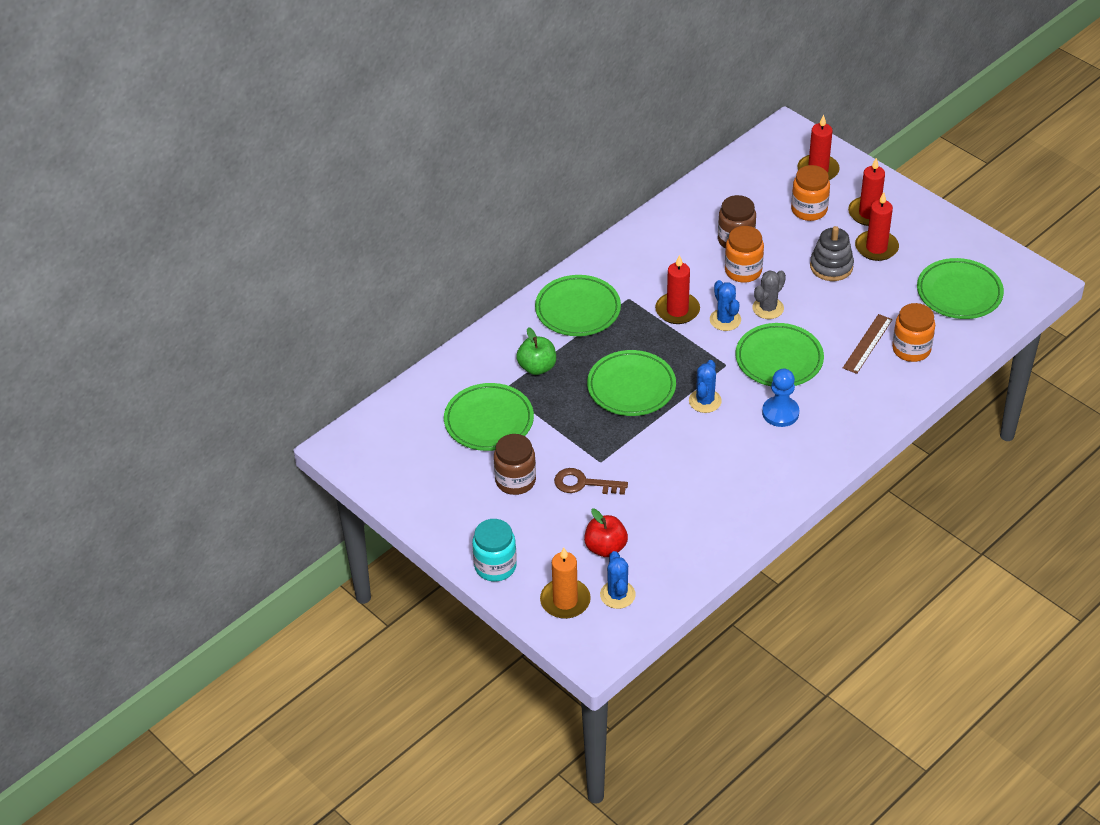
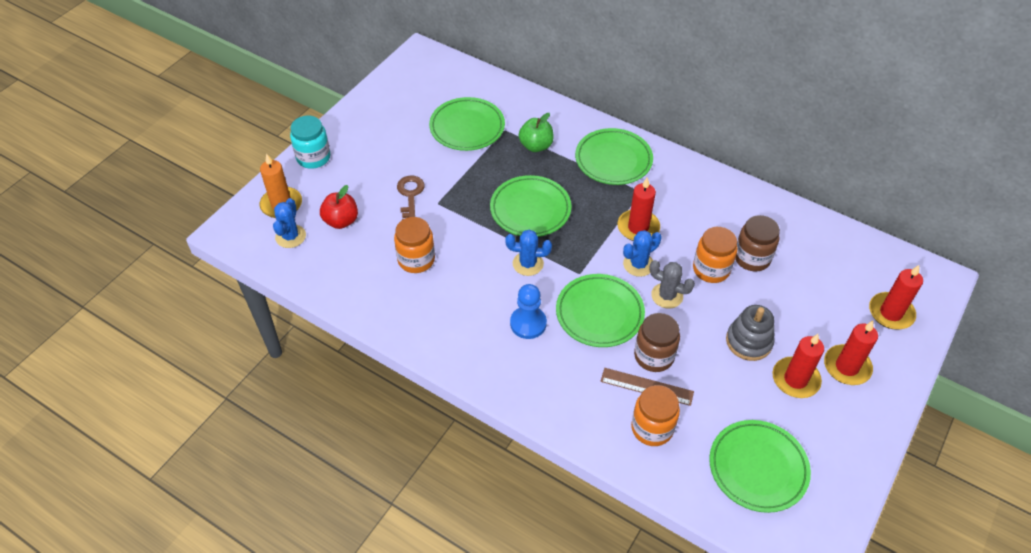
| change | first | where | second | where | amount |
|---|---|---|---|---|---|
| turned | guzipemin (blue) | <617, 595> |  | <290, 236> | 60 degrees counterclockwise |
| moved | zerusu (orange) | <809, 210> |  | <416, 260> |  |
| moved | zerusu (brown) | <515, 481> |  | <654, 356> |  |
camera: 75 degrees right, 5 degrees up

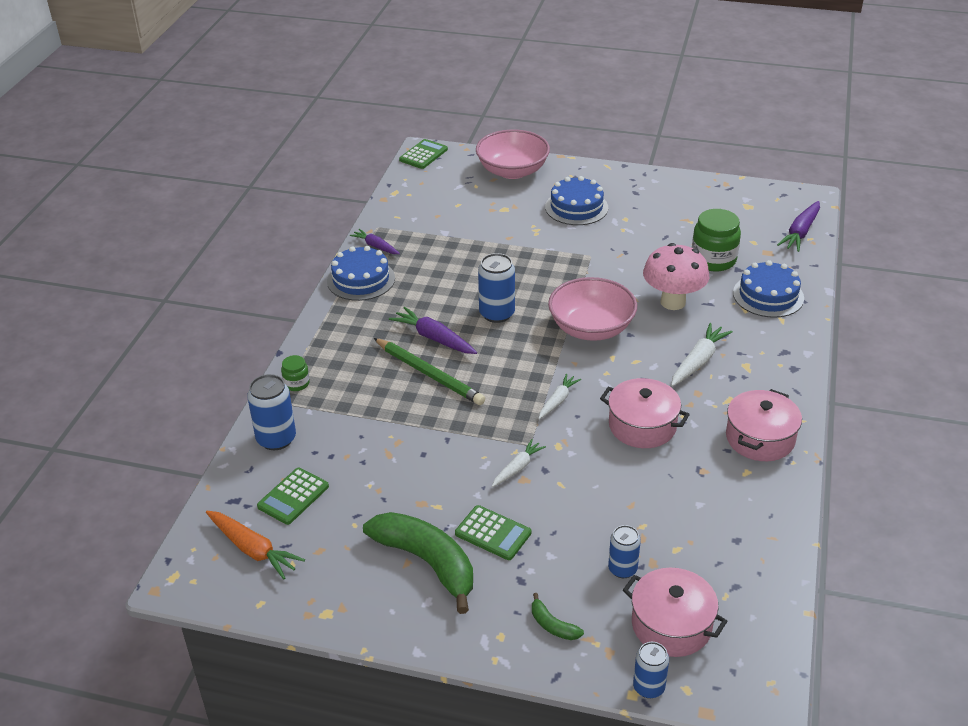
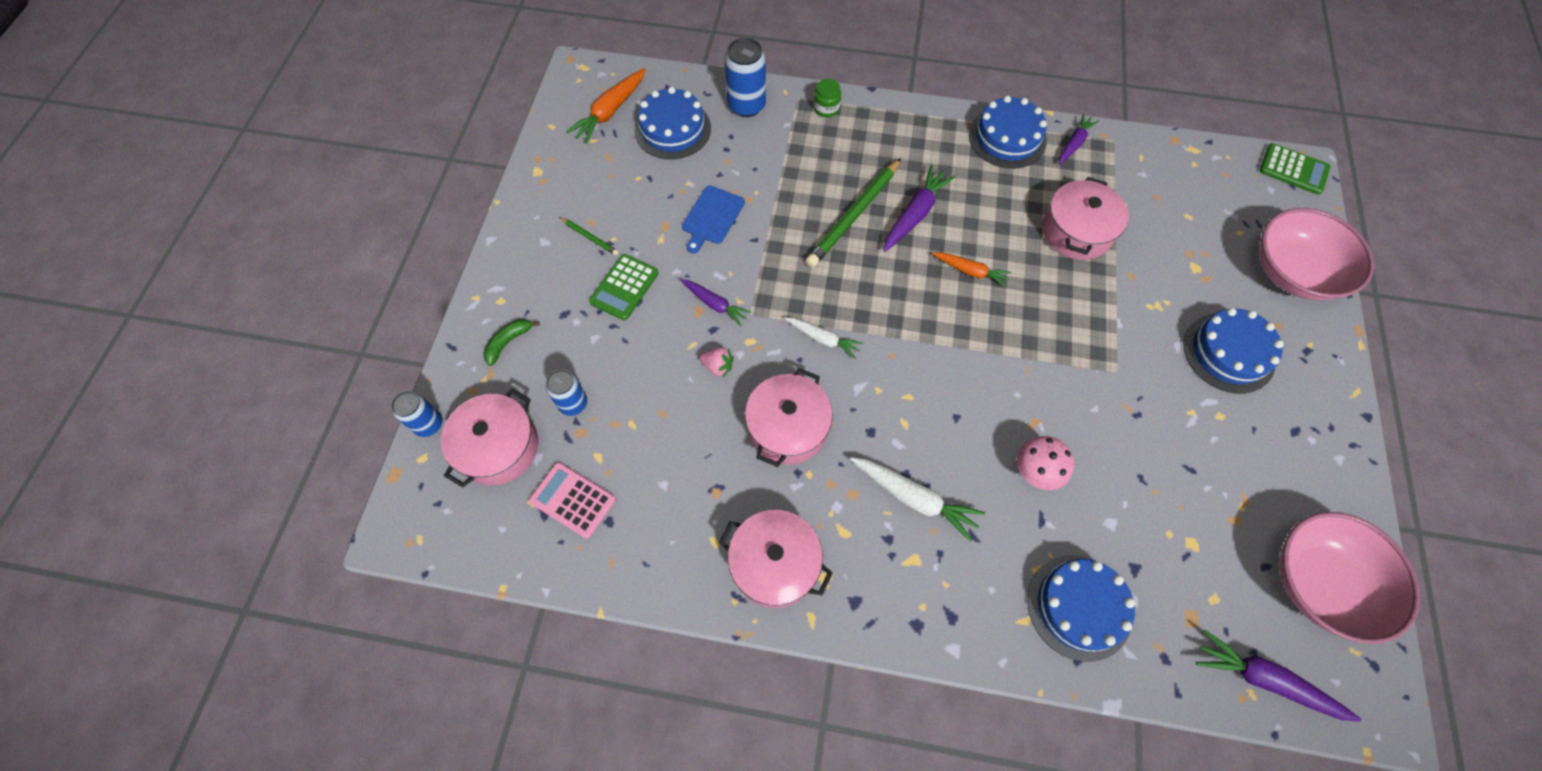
| change | first | where | second | where | amount |
|---|---|---|---|---|---|
| added |  |  | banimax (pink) | <573, 500> |  |
| replaced | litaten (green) | <427, 562> | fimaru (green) | <590, 237> |  |
| replaced | banimax (green) | <293, 496> | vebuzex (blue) | <672, 129> |  |
| recoloured | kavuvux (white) | <517, 468> | kavuvux (purple) | <714, 304> |  |
| added |  |  | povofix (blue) | <712, 217> |  |
| added |  |  | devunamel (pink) | <718, 366> |  |
| replaced | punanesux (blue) | <497, 314> | kavuvux (orange) | <970, 271> |  |
| resized | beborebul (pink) | <673, 302> |  | <1035, 472> | x0.61 |
| added |  |  | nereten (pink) | <1076, 232> |  |
| moved | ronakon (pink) | <591, 328> |  | <1319, 583> |  |
| removed | zerusu (green) | <713, 260> |  |  |  |
camera: 85 degrees right, 25 degrees up

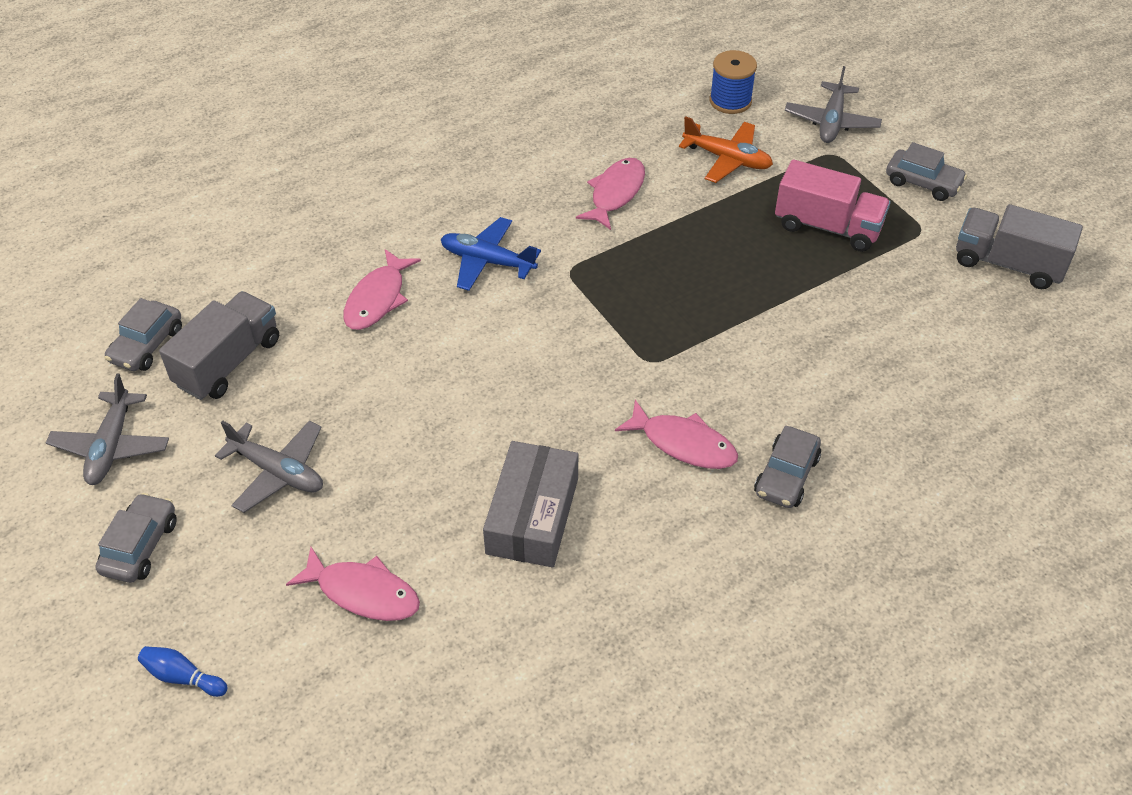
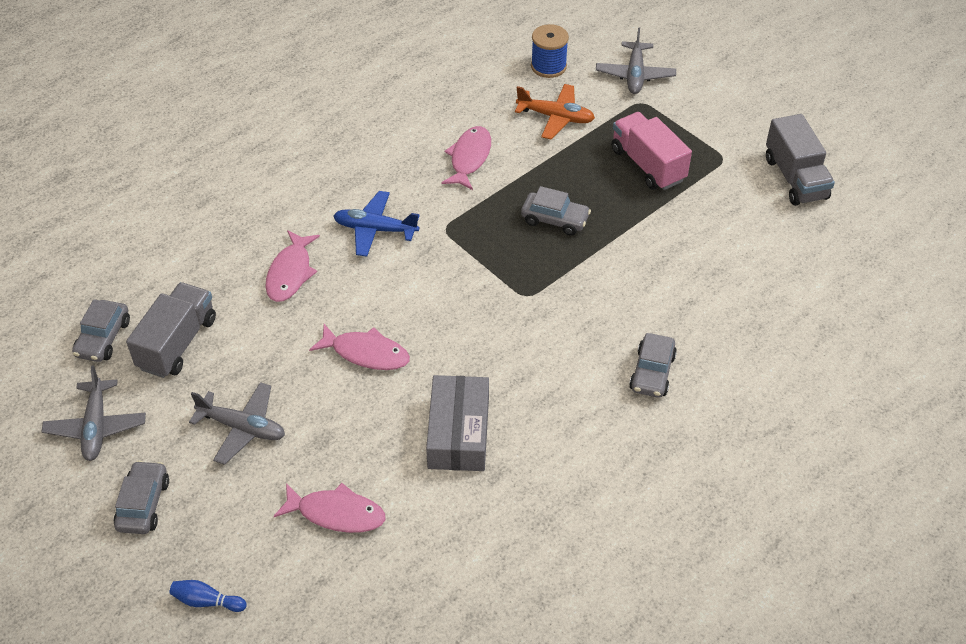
| change | first | where | second | where | amount |
|---|---|---|---|---|---|
| moved | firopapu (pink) | <683, 444> |  | <366, 353> |  |
| moved | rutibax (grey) | <923, 183> |  | <555, 219> |  |
| turned | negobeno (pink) | <827, 226> |  | <648, 165> | 135 degrees counterclockwise |
| turned | negobeno (grey) | <1008, 264> |  | <795, 178> | 120 degrees counterclockwise |
camera: 10 degrees left, 0 degrees up

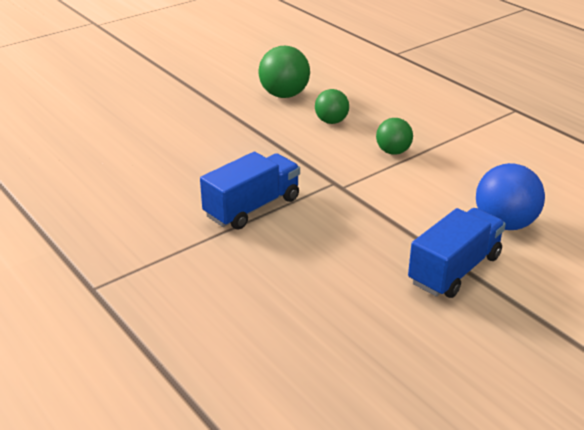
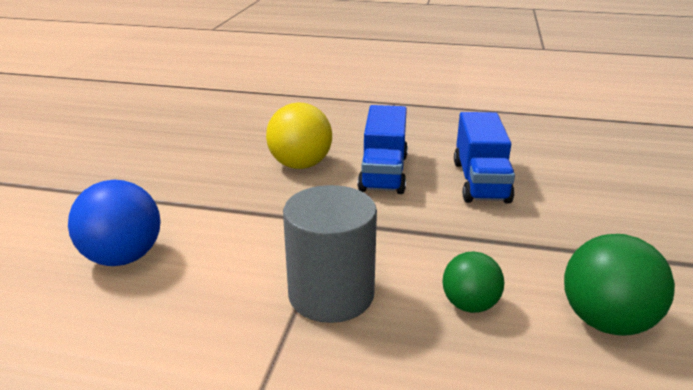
| change | first | where | second | where | amount |
|---|---|---|---|---|---|
| added |  |  | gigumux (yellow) | <300, 165> |  |
| replaced | gigumux (green) | <393, 151> | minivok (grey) | <331, 294> |  |
| moved | negobeno (blue) | <454, 270> |  | <480, 181> |  |
camera: 140 degrees right, 5 degrees down

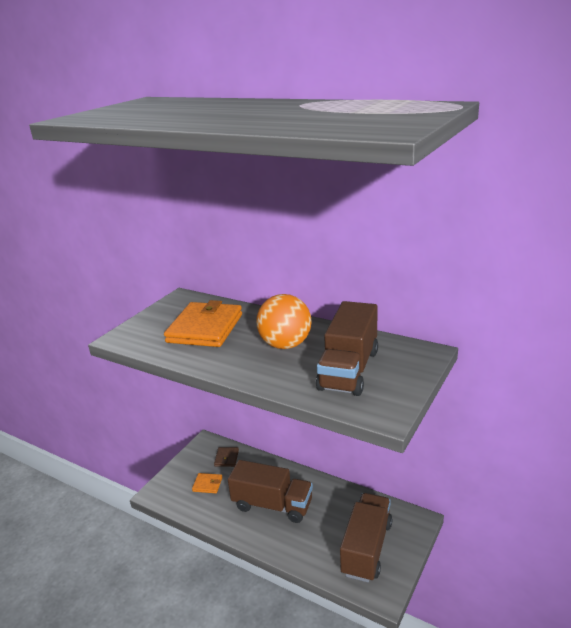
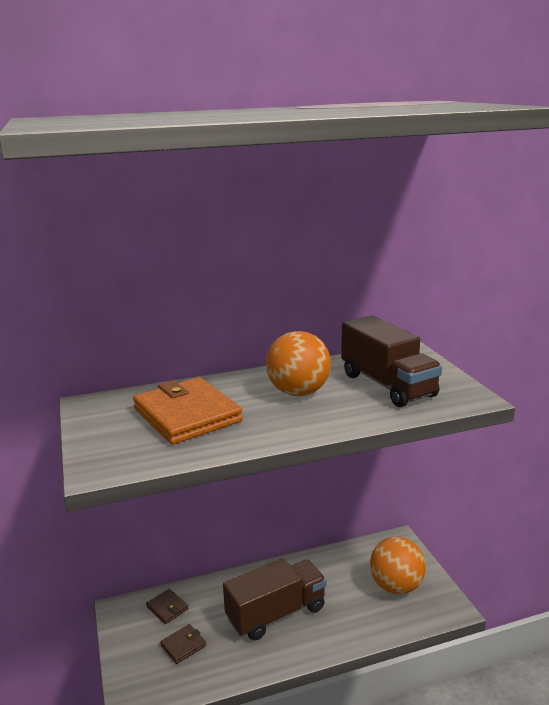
| change | first | where | second | where | amount |
|---|---|---|---|---|---|
| recoloured | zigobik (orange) | <207, 484> | zigobik (brown) | <183, 645> |  |
| replaced | negobeno (brown) | <366, 548> | gigumux (orange) | <396, 586> |  |
camera: 50 degrees left, 5 degrees down

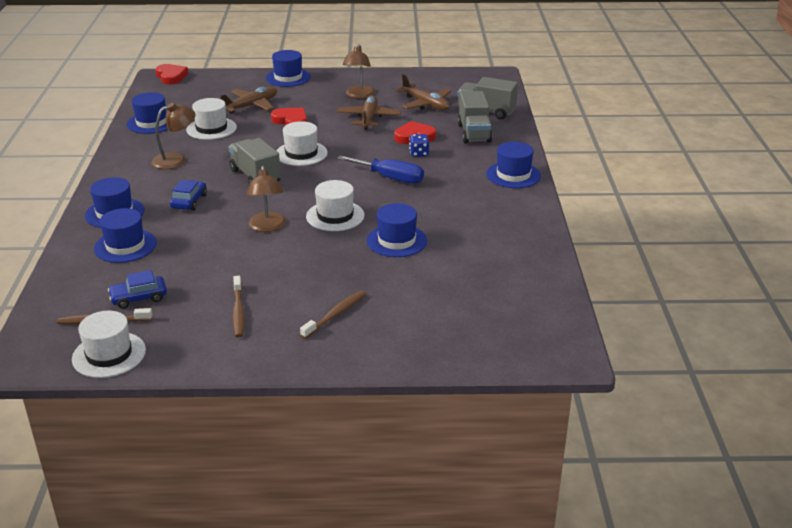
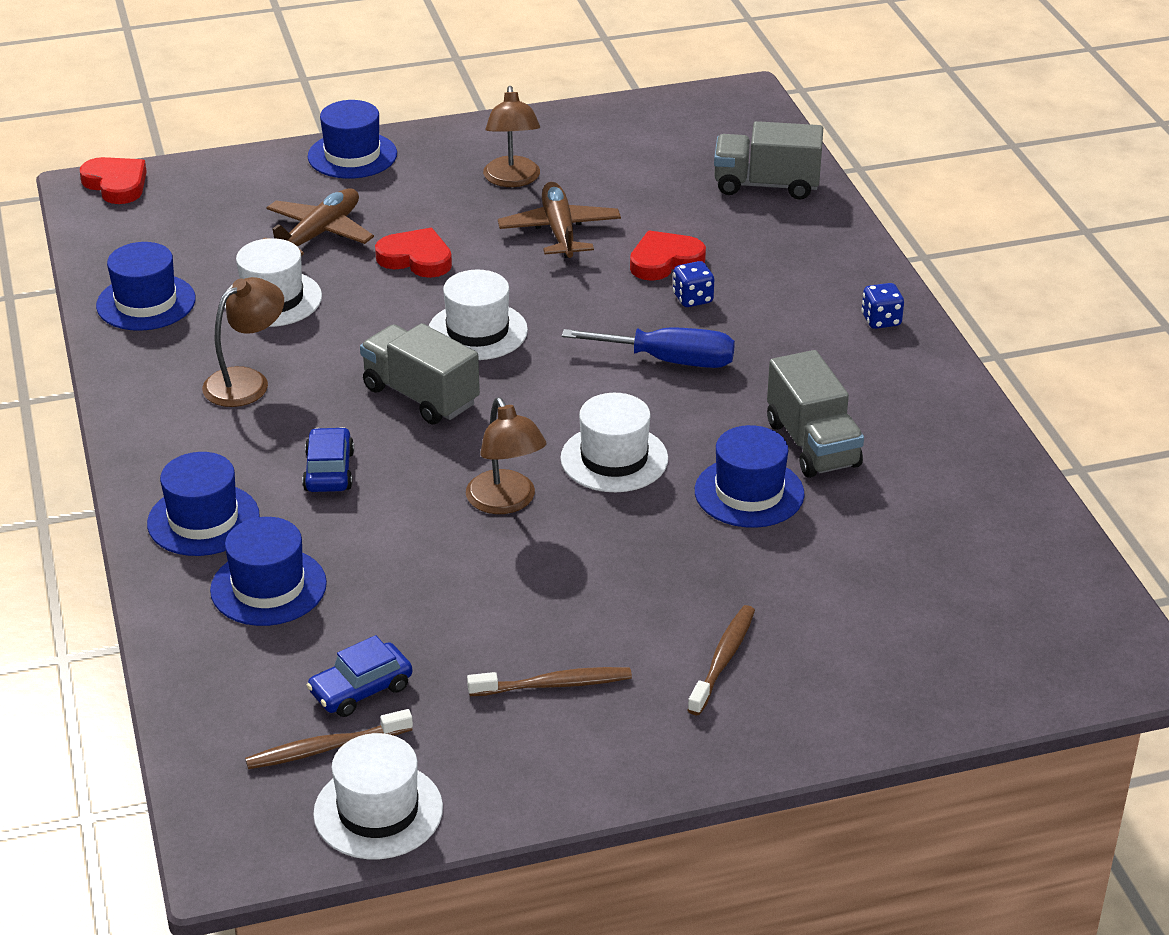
| change | first | where | second | where | amount |
|---|---|---|---|---|---|
| turned | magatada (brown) | <238, 312> |  | <554, 684> | 75 degrees counterclockwise |
| moved | negobeno (grey) | <474, 133> |  | <812, 444> |  |
| replaced | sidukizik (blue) | <513, 175> | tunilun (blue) | <881, 320> |  |
| removed | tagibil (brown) | <425, 104> |  |  |  |
camera: 15 degrees left, 5 degrees up

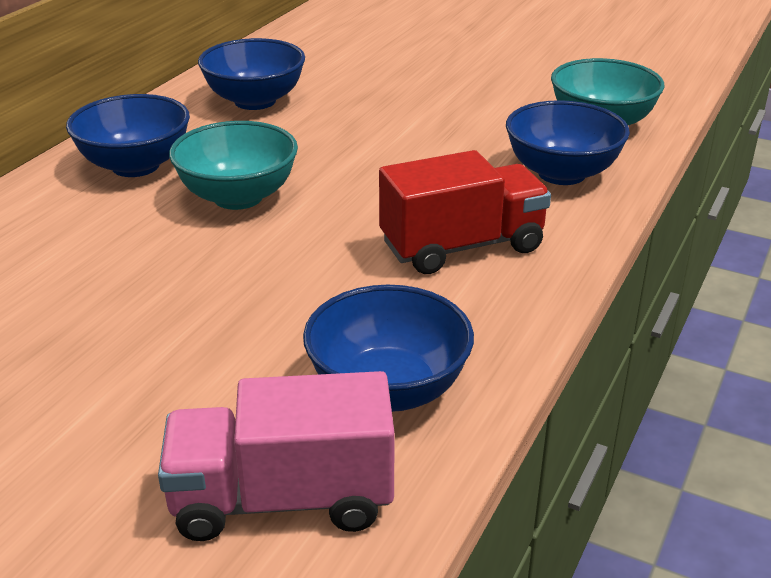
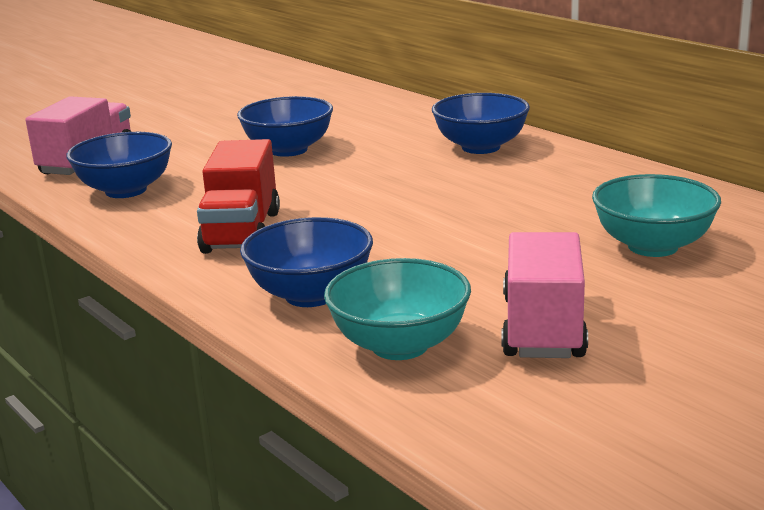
| change | first | where | second | where | amount |
|---|---|---|---|---|---|
| moved | ronakon (blue) | <255, 101> |  | <288, 150> |  |
| added |  |  | negobeno (pink) | <543, 327> |  |
| moved | ronakon (turquoise) | <238, 197> |  | <652, 246> |  |
camera: 115 degrees right, 10 degrees down

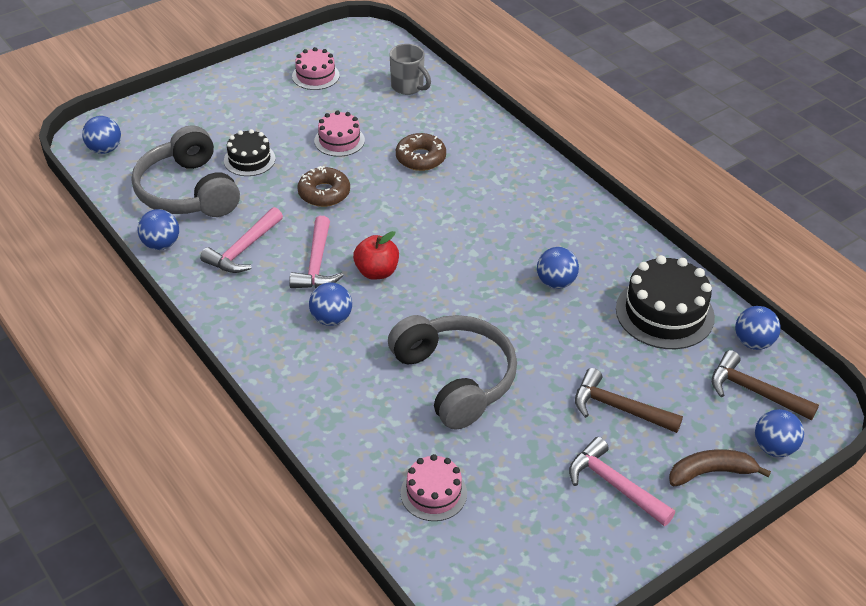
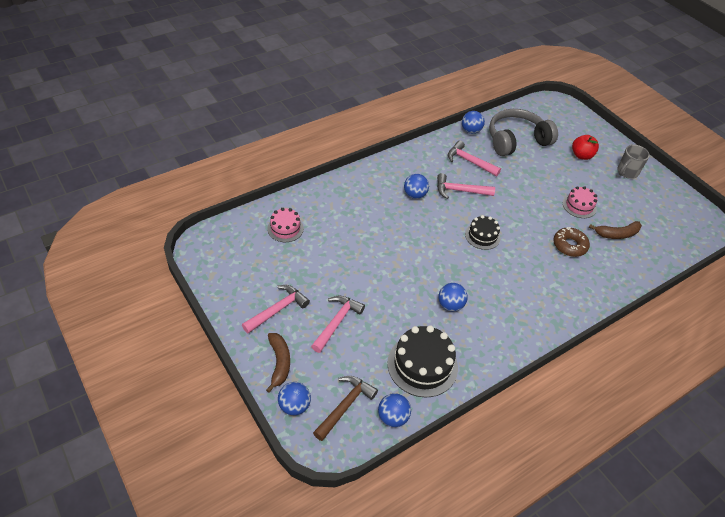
| change | first | where | second | where | amount |
|---|---|---|---|---|---|
| recoloured | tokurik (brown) | <619, 408> | tokurik (pink) | <337, 322> |  |
| moved | vebuzex (black) | <249, 159> |  | <482, 236> |  |
| moved | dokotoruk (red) | <376, 272> |  | <581, 155> |  |
| added |  |  | litaten (brown) | <617, 234> |  |
| moved | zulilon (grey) | <408, 87> |  | <626, 172> |  |
| removed | gigumux (blue) | <105, 149> |  |  |  |
| removed | vebuzex (pink) | <315, 76> |  |  |  |
| removed | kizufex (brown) | <324, 193> |  |  |  |
| removed | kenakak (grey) | <455, 379> |  |  |  |
camera: 90 degrees right, 5 degrees up

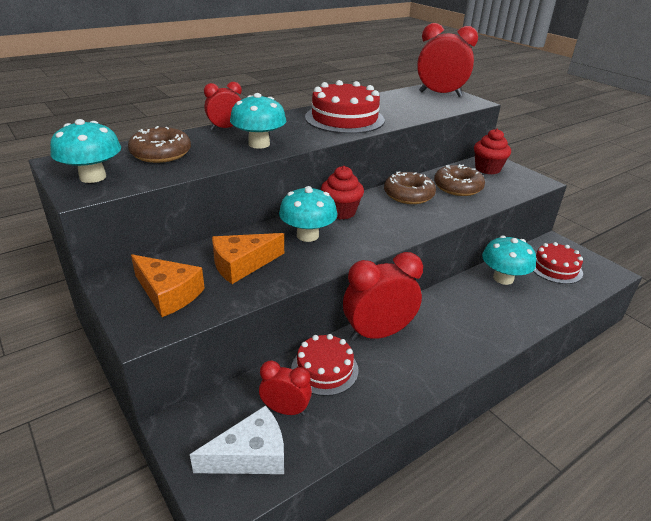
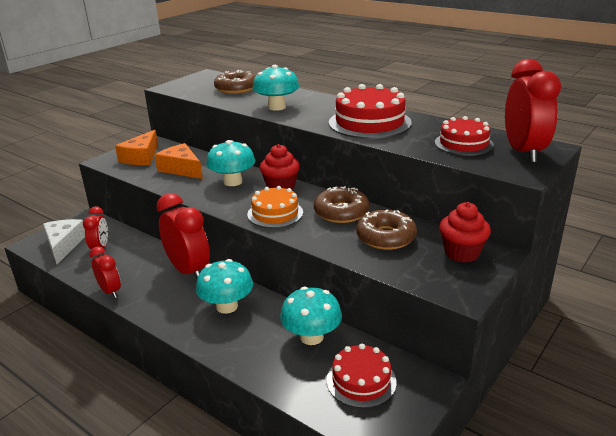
| change | first | where | second | where | amount |
|---|---|---|---|---|---|
| turned | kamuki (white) | <250, 455> |  | <64, 245> | 150 degrees counterclockwise |
| moved | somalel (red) | <225, 128> |  | <110, 291> |  |
| moved | beborebul (turquoise) | <93, 177> |  | <227, 306> |  |
| added |  |  | vebuzex (orange) | <275, 213> |  |
| moved | vebuzex (red) | <324, 369> |  | <463, 143> |  |
camera: 75 degrees right, 5 degrees down

